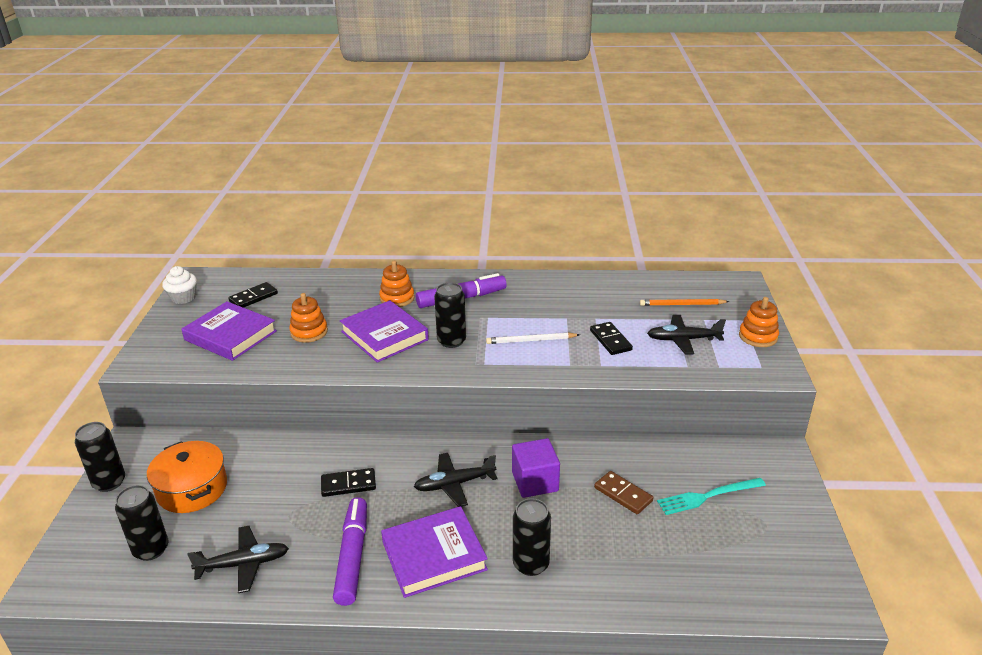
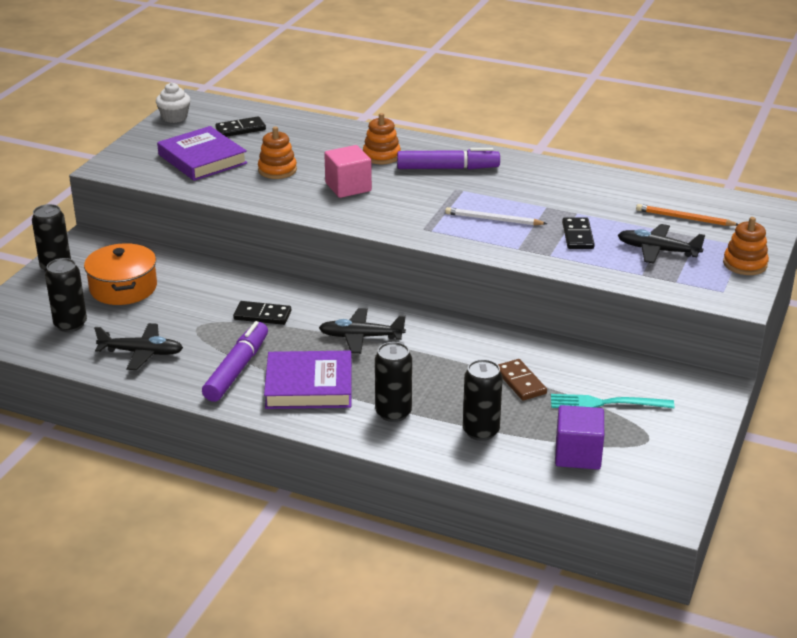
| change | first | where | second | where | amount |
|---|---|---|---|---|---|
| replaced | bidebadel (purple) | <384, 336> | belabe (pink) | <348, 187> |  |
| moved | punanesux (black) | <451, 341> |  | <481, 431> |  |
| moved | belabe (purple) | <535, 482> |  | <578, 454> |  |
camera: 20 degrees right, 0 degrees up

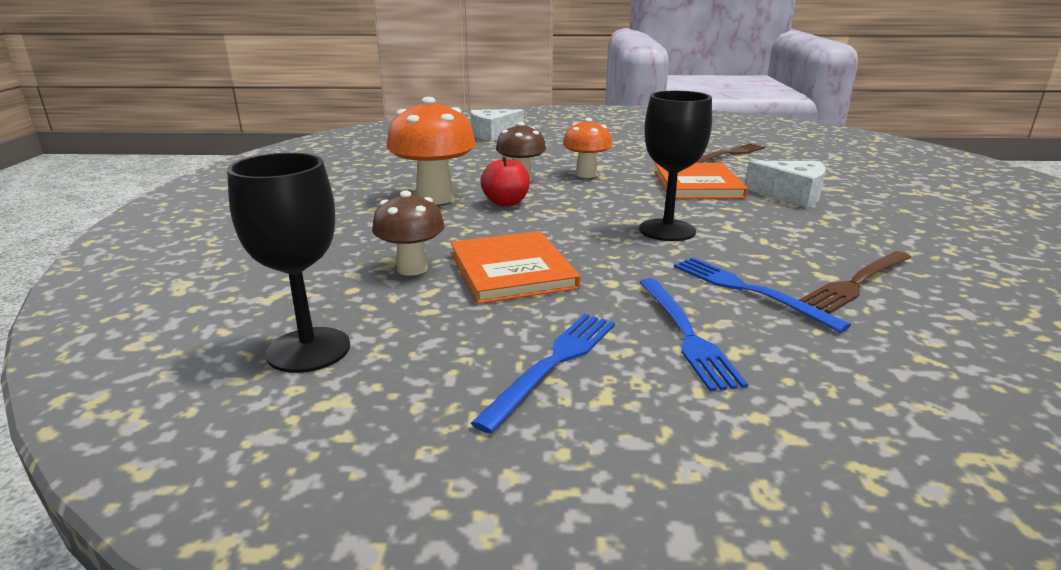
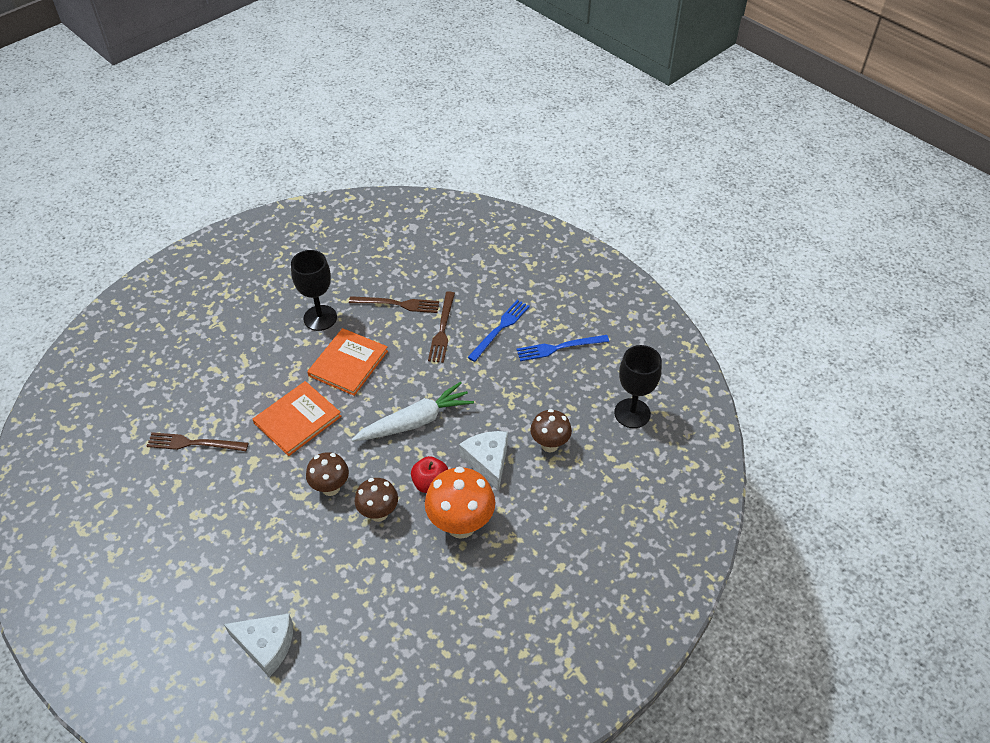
| change | first | where | second | where | amount |
|---|---|---|---|---|---|
| moved | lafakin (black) | <667, 230> |  | <320, 318> |  |
| recoloured | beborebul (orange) | <586, 174> | beborebul (brown) | <331, 488> |  |
| moved | bidebadel (orange) | <512, 270> |  | <348, 363> |  |
| added |  |  | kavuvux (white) | <415, 421> |  |
| recoloured | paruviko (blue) | <748, 291> | paruviko (brown) | <442, 329> |  |
| moved | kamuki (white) | <791, 195> |  | <487, 461> |  |
camera: 135 degrees left, 25 degrees up

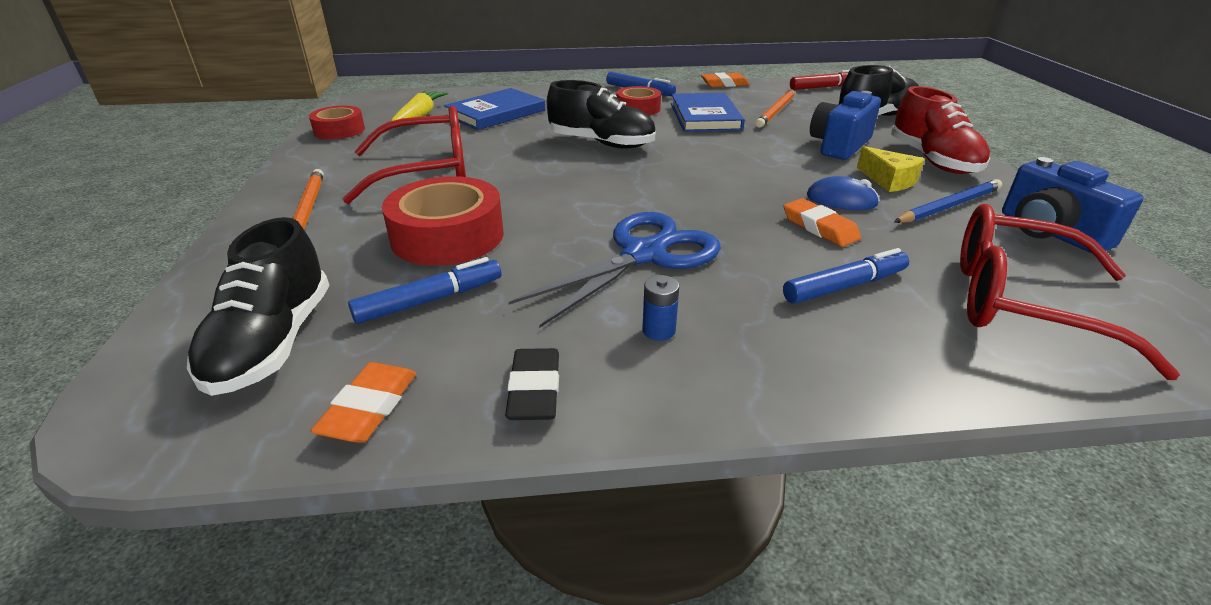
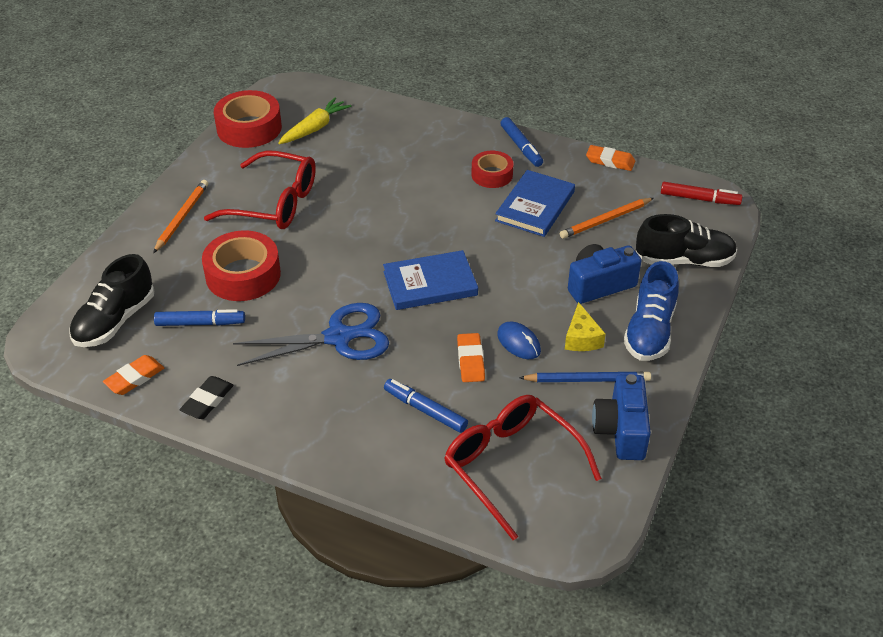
| change | first | where | second | where | amount |
|---|---|---|---|---|---|
| resized | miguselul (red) | <339, 130> |  | <249, 128> | x1.64 |
| moved | bidebadel (blue) | <496, 113> |  | <430, 283> |  |
| turned | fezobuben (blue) | <844, 286> |  | <425, 410> | 150 degrees counterclockwise |
| recoloured | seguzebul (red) | <932, 160> | seguzebul (blue) | <649, 331> |  |
| removed | seguzebul (black) | <601, 143> |  |  |  |
| removed | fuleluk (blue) | <658, 330> |  |  |  |
camera: 30 degrees right, 10 degrees up

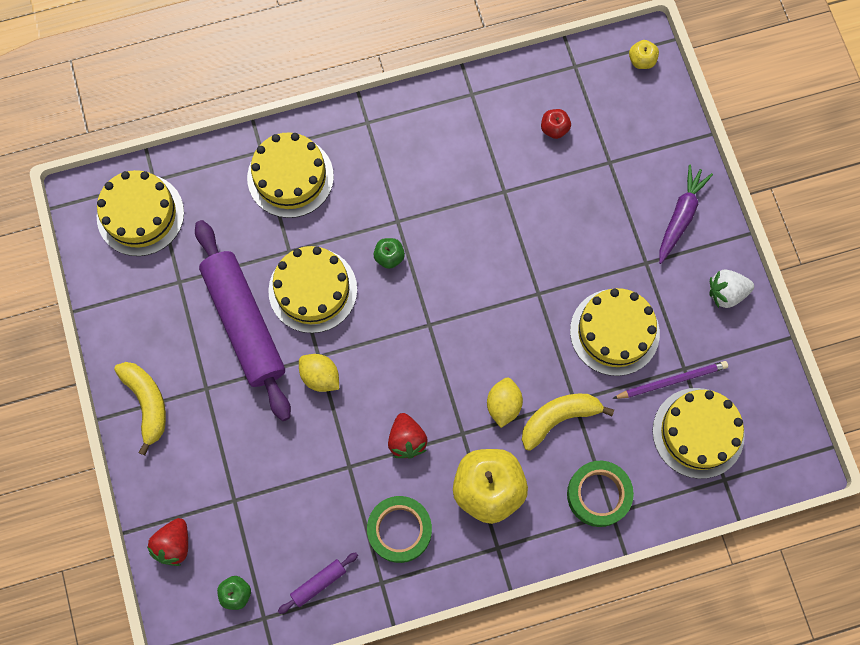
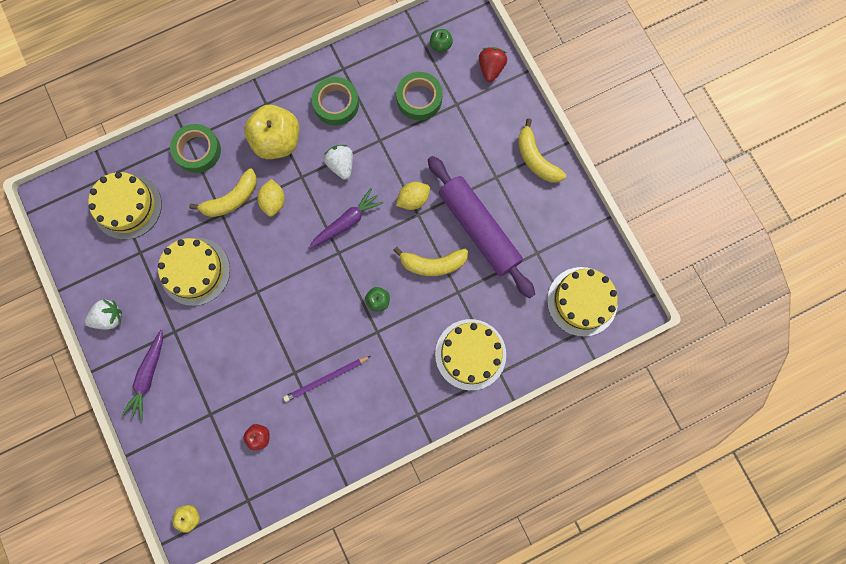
| change | first | where | second | where | amount |
|---|---|---|---|---|---|
| moved | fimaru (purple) | <672, 381> |  | <326, 379> |  |
| added |  |  | kavuvux (purple) | <346, 222> |  |
| recoloured | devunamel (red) | <407, 440> | devunamel (white) | <341, 165> |  |
| replaced | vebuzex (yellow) | <312, 290> | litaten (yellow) | <432, 264> |  |
| added |  |  | miguselul (green) | <419, 99> |  |
| turned | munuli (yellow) | <320, 376> |  | <413, 199> | 60 degrees counterclockwise |
| removed | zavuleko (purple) | <318, 583> |  |  |  |
camera: 170 degrees right, 5 degrees up

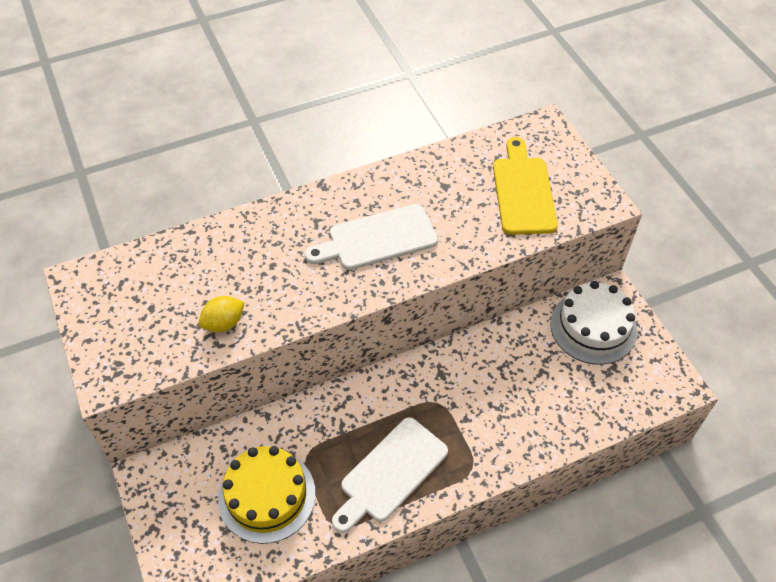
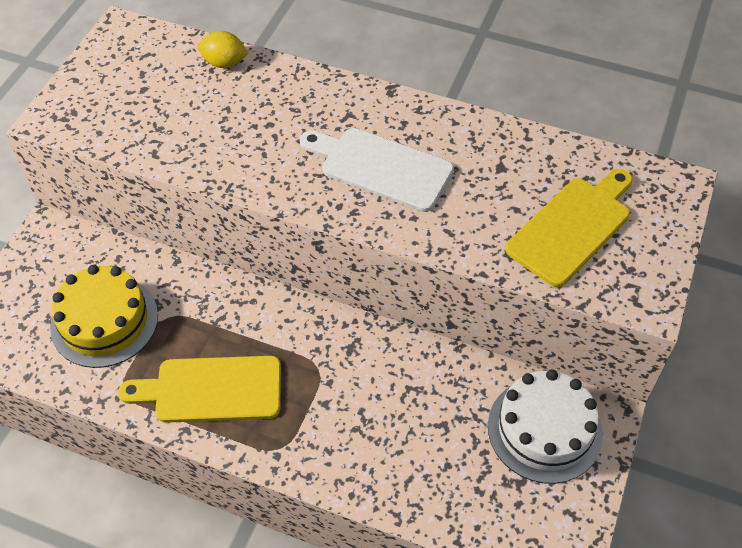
| change | first | where | second | where | amount |
|---|---|---|---|---|---|
| recoloured | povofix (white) | <390, 473> | povofix (yellow) | <211, 389> |  |
| moved | munuli (yellow) | <224, 323> |  | <224, 63> |  |
camera: 45 degrees right, 0 degrees up

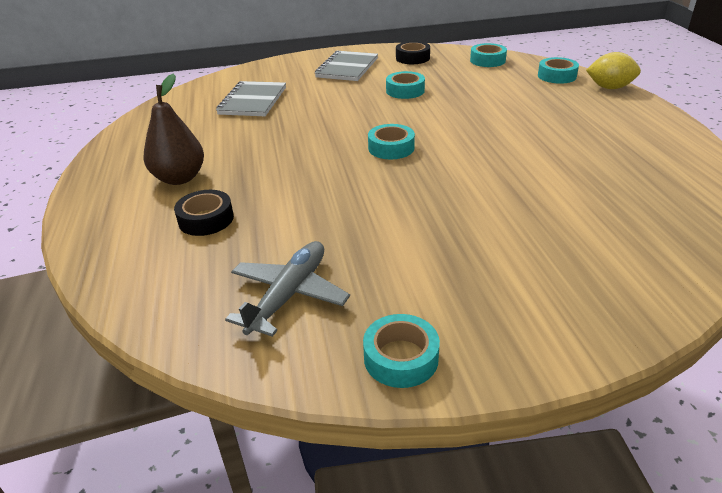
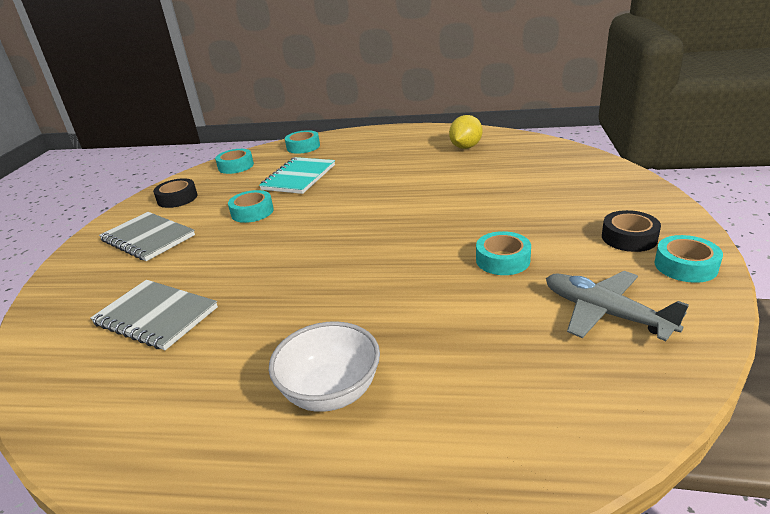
| change | first | where | second | where | amount |
|---|---|---|---|---|---|
| added |  |  | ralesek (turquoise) | <299, 177> |  |
| replaced | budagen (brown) | <179, 178> | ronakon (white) | <331, 392> |  |
| moved | munuli (yellow) | <609, 88> |  | <465, 147> |  |
| moved | miguselul (turquoise) | <391, 148> |  | <502, 260> |  |
| moved | miguselul (black) | <206, 219> |  | <629, 238> |  |
camera: 70 degrees left, 5 degrees down

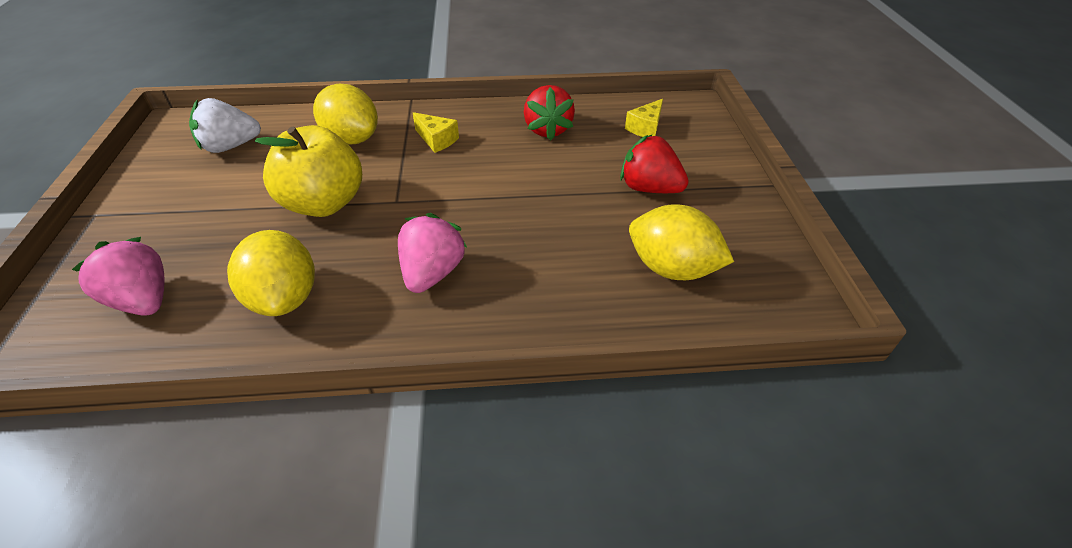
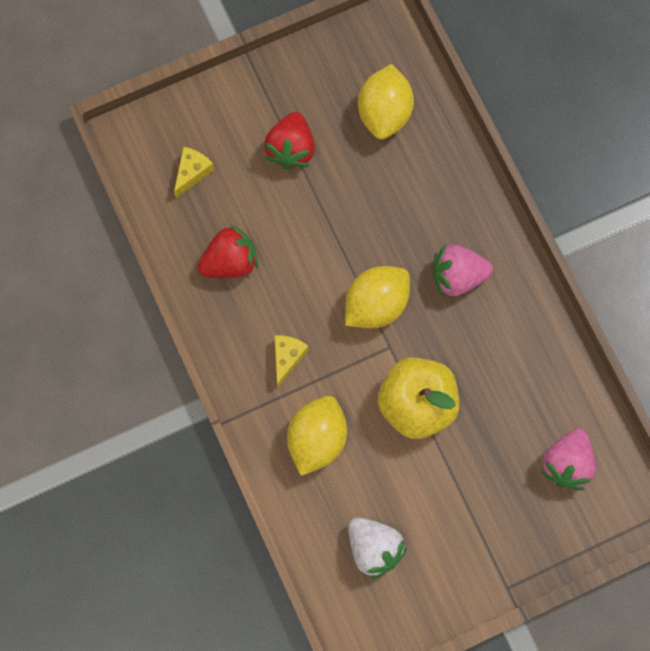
| change | first | where | second | where | amount |
|---|---|---|---|---|---|
| turned | kamuki (yellow) | <645, 128> |  | <192, 172> | 75 degrees counterclockwise |
| moved | munuli (yellow) | <284, 298> |  | <376, 304> |  |
camera: 110 degrees left, 30 degrees up

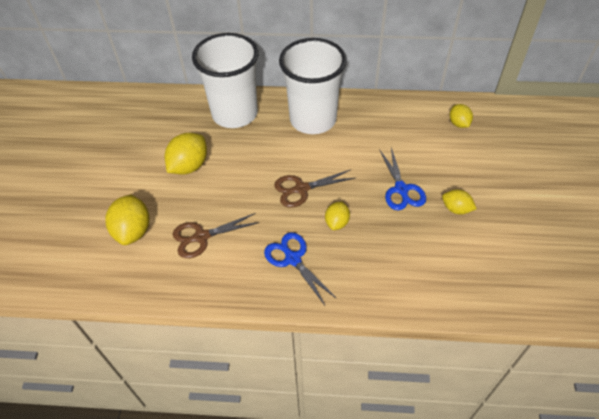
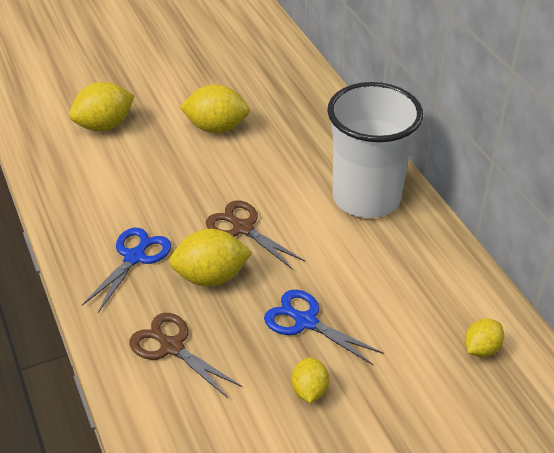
| change | first | where | second | where | amount |
|---|---|---|---|---|---|
| moved | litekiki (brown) | <201, 237> |  | <172, 347> |  |
| resized | munuli (yellow) | <337, 222> |  | <210, 277> | x1.68 |
| turned | litekiki (blue) | <401, 189> |  | <306, 322> | 75 degrees clockwise |
| removed | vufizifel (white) | <235, 114> |  |  |  |
camera: 60 degrees right, 10 degrees down

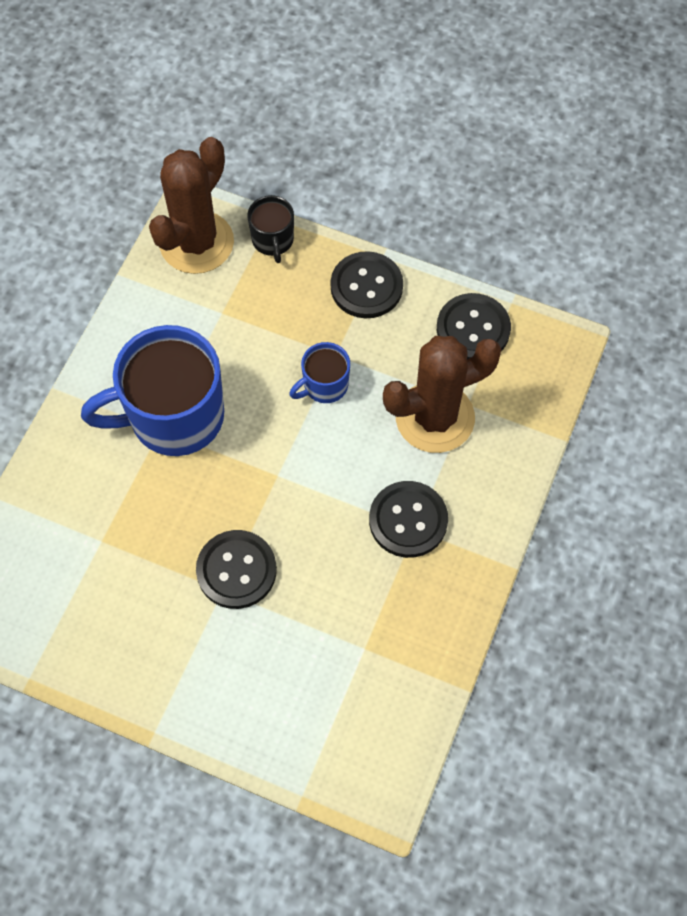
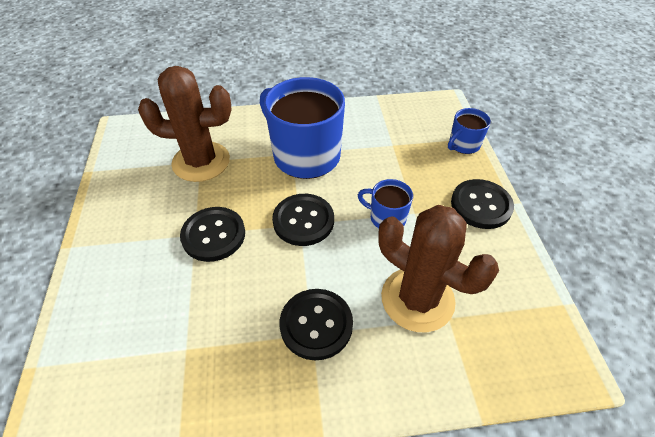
| change | first | where | second | where | amount |
|---|---|---|---|---|---|
| moved | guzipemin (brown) | <196, 243> |  | <201, 162> |  |
| moved | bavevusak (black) | <473, 329> |  | <303, 221> |  |
| recoloured | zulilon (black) | <273, 240> | zulilon (blue) | <463, 145> |  |
camera: 60 degrees right, 15 degrees down

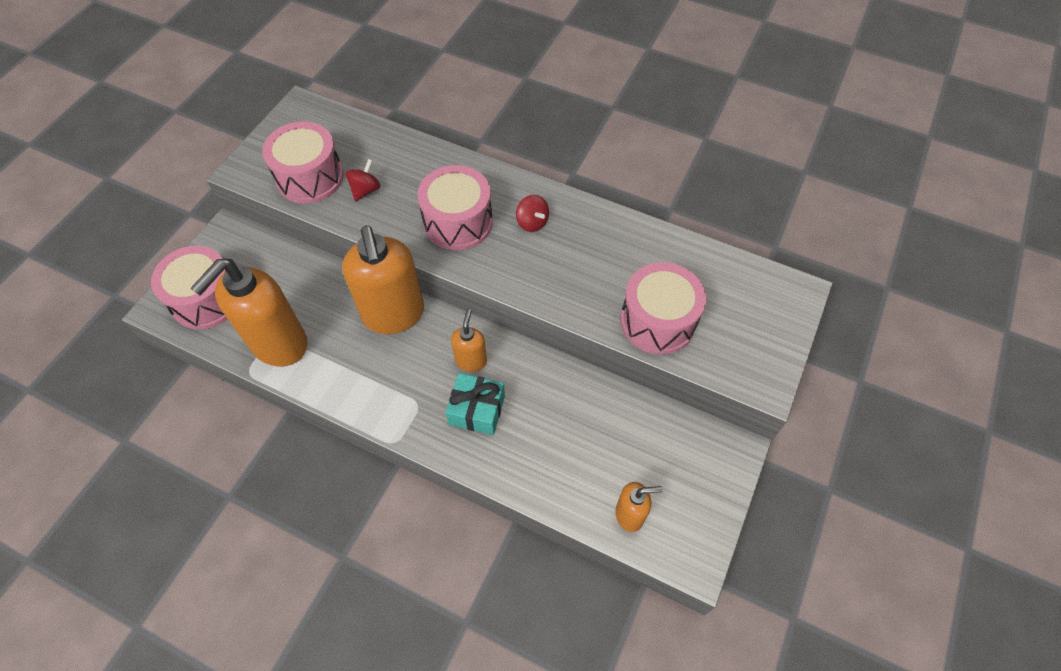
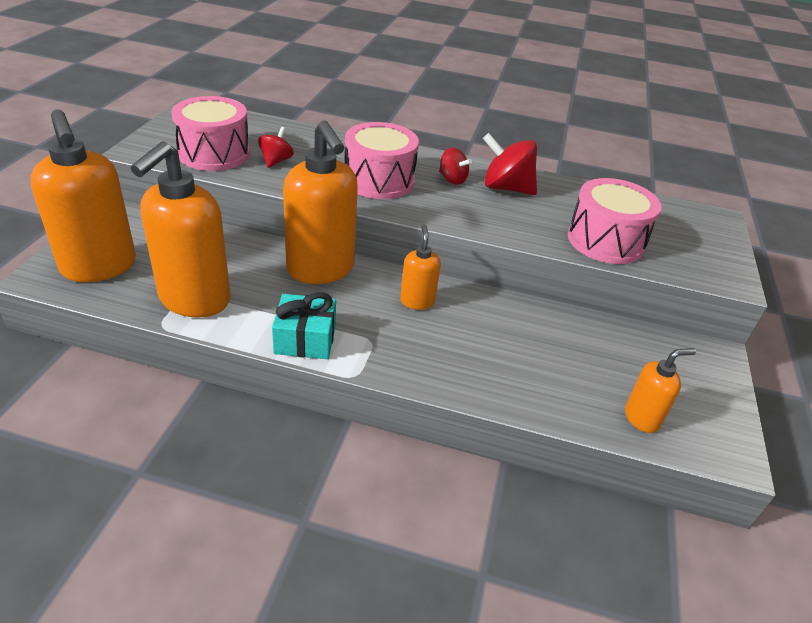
| change | first | where | second | where | amount |
|---|---|---|---|---|---|
| replaced | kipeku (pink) | <206, 299> | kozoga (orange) | <99, 267> |  |
| moved | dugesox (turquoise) | <477, 410> |  | <305, 339> |  |
| added |  |  | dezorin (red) | <506, 188> |  |
camera: 15 degrees left, 20 degrees down

